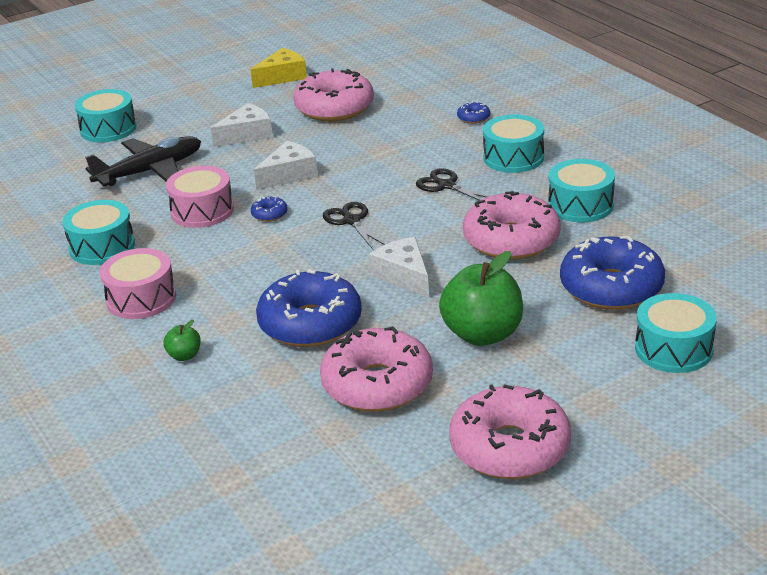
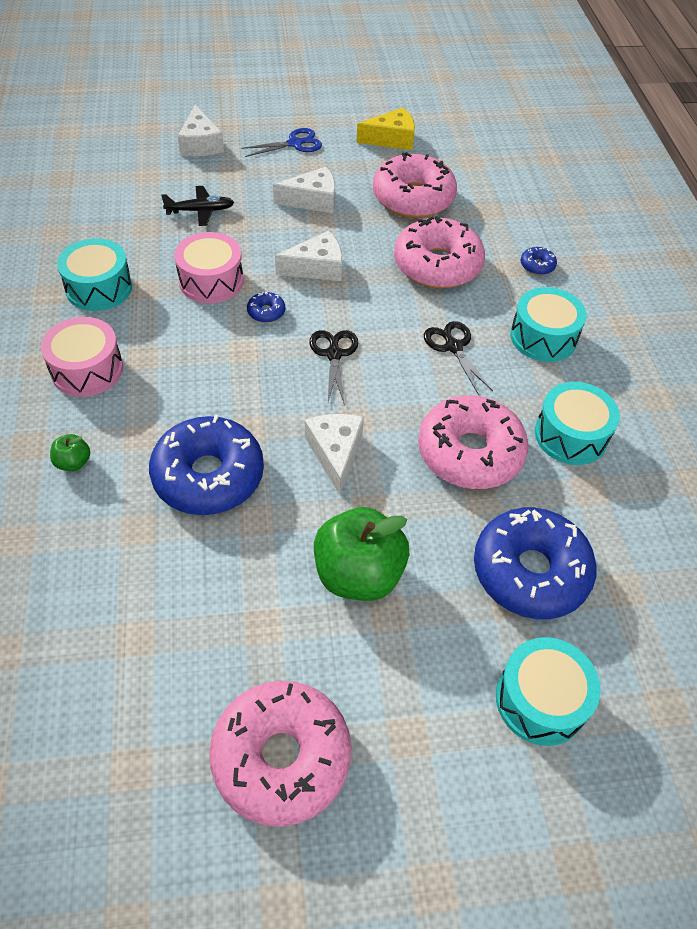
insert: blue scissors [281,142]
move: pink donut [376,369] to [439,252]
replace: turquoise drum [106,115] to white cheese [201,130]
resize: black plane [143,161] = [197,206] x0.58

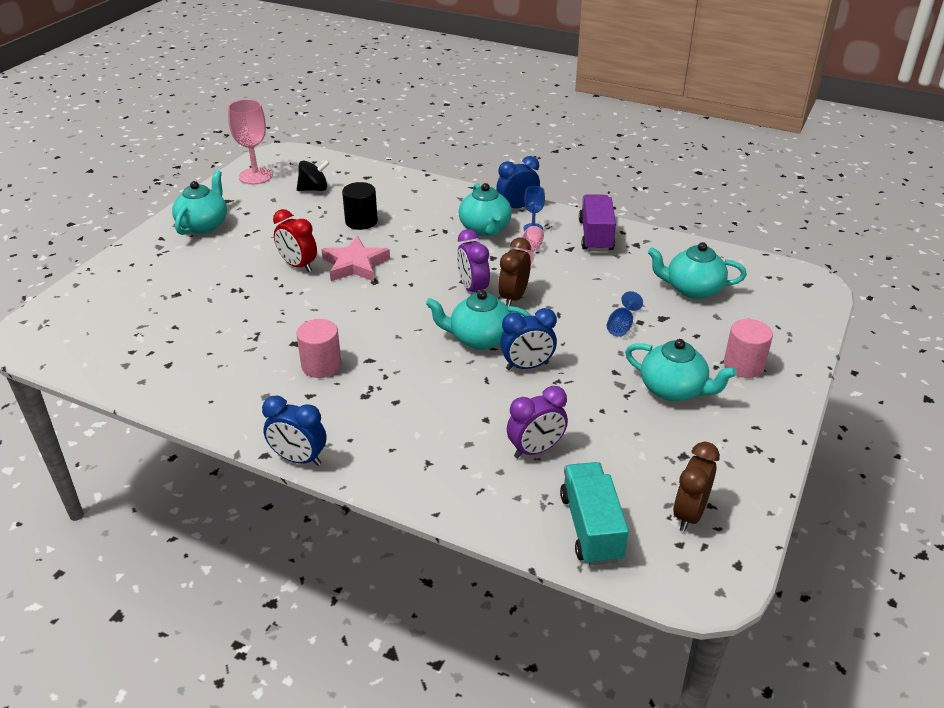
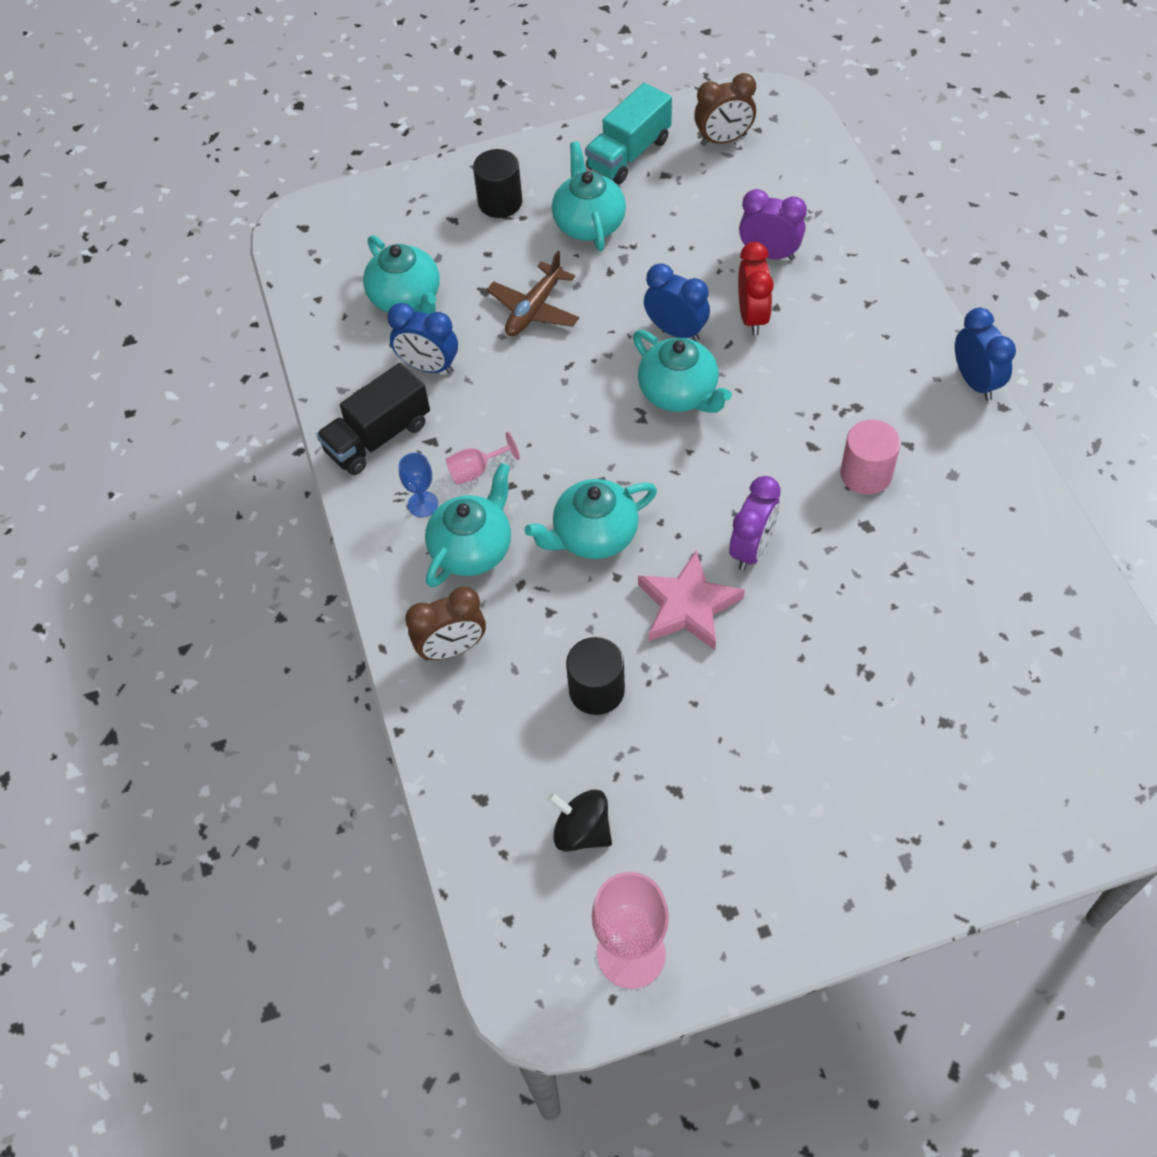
move: turquoise teapot [199,202] to [591,519]; red clock [295,240] to [756,289]; purple clock [473,261] to [755,523]; blue clock [518,182] to [422,338]; brown clock [514,272] to [445,623]; turquoise truck [594,514] to [628,133]
replace: blue goblet [625,314] to brown plane [533,293]
recolor: purple truck [597,223] to black truck [373,419]; pink cylinder [748,348] to black cylinder [498,183]

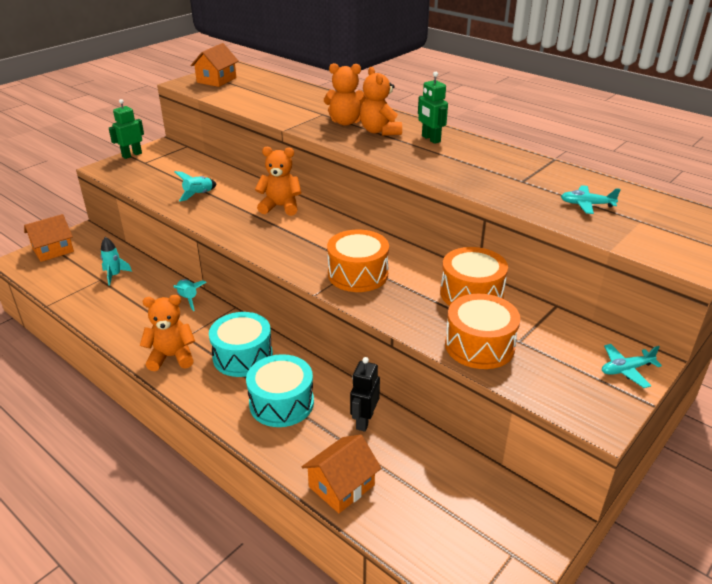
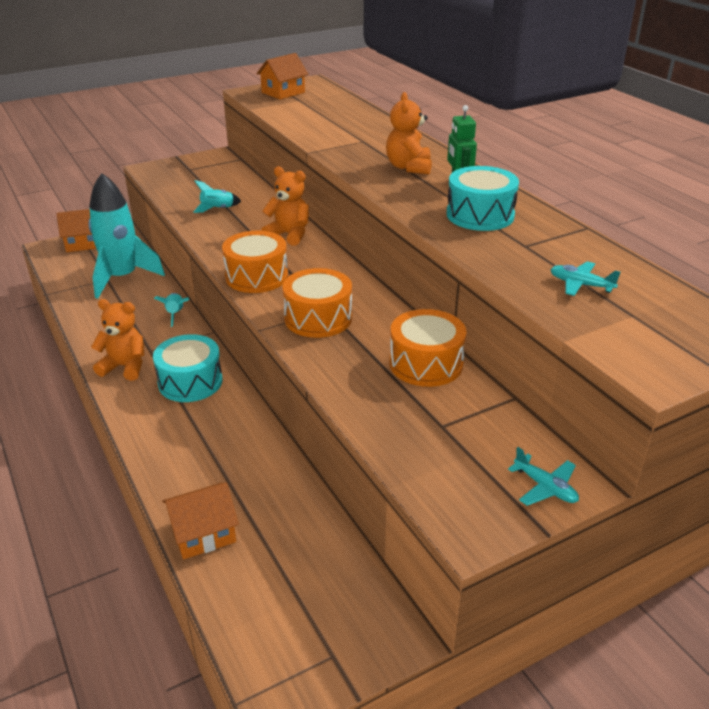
delete: green robot [126,129]; orange teddy bear [345,94]; black robot [365,394]
move: turquoise drum [280,390] to [483,198]; orange drum [482,331] to [255,262]
rotate: turquoise plane [632,366] = [543,476] 135 degrees counterclockwise
resize: turquoise rocket [116,261] = [126,236] x2.37

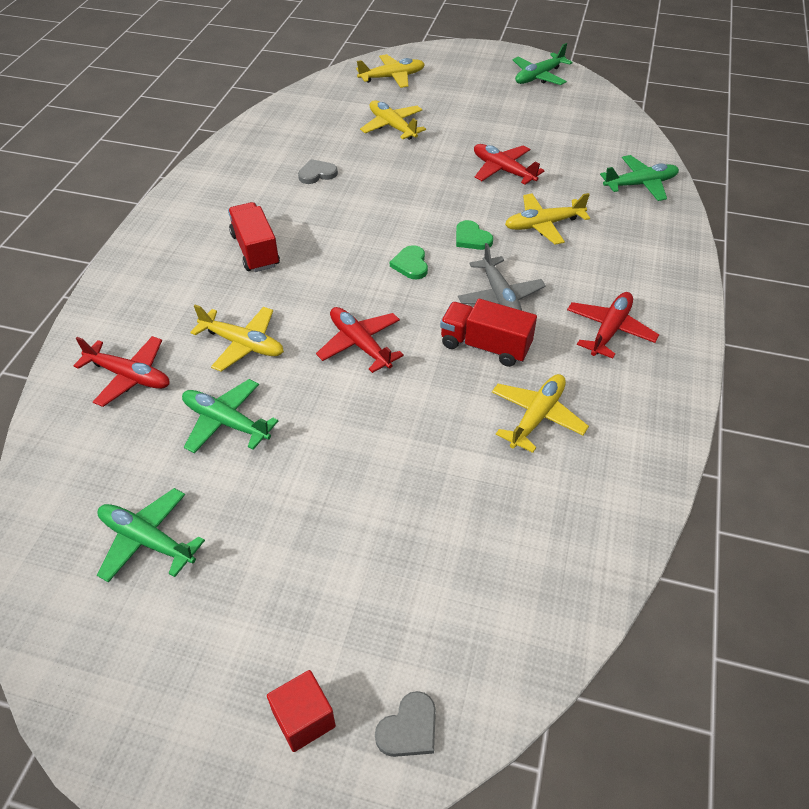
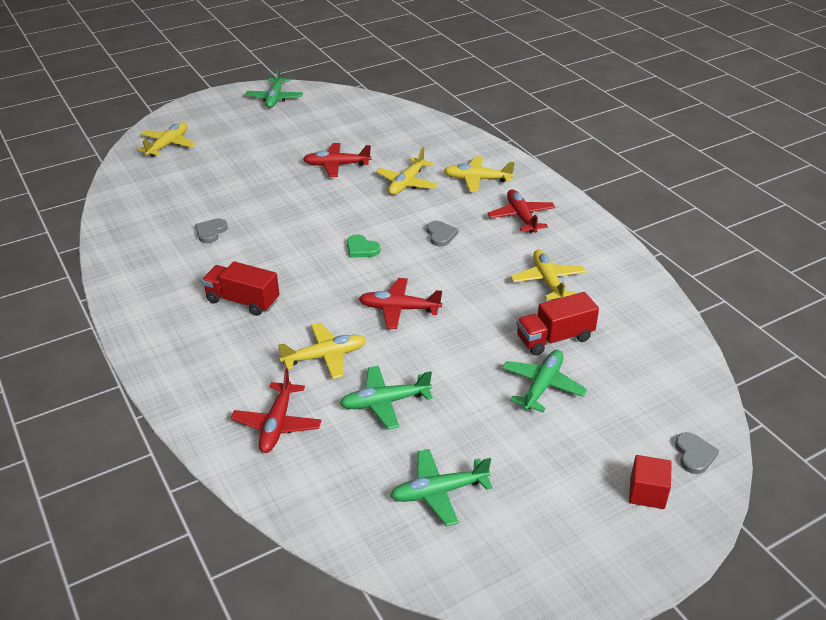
delete: green heart [474,235]
move: yellow plane [393,120] to [479,174]; red truck [488,333] to [558,324]; green plane [639,178] to [544,381]
replace: grey plane [502,277] to grey heart [442,233]
rotate: red plane [121,371] = [276,410] 120 degrees clockwise

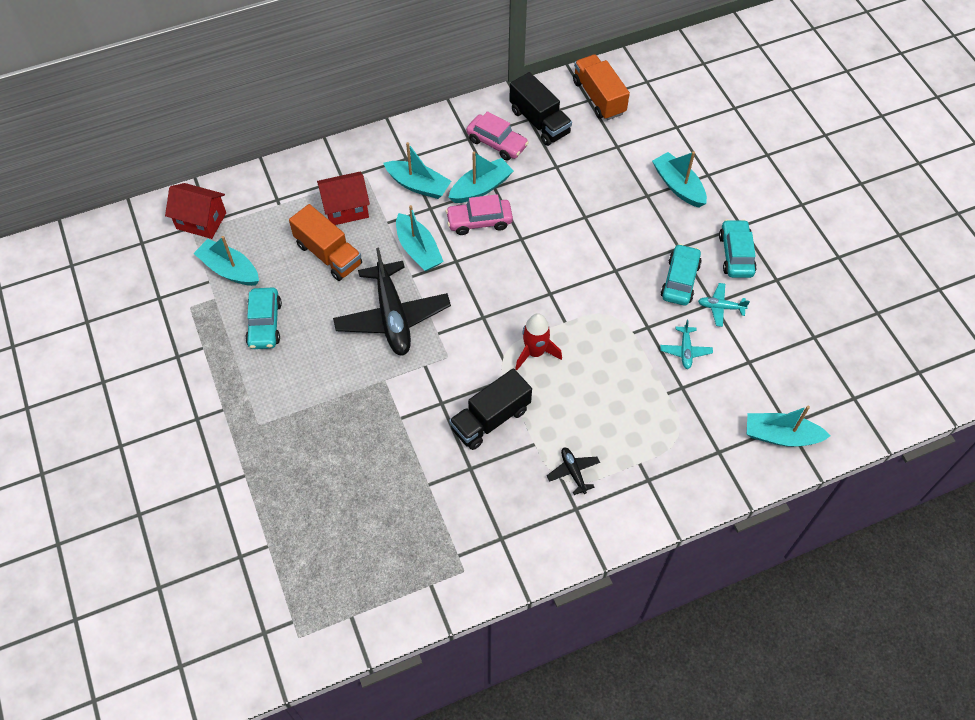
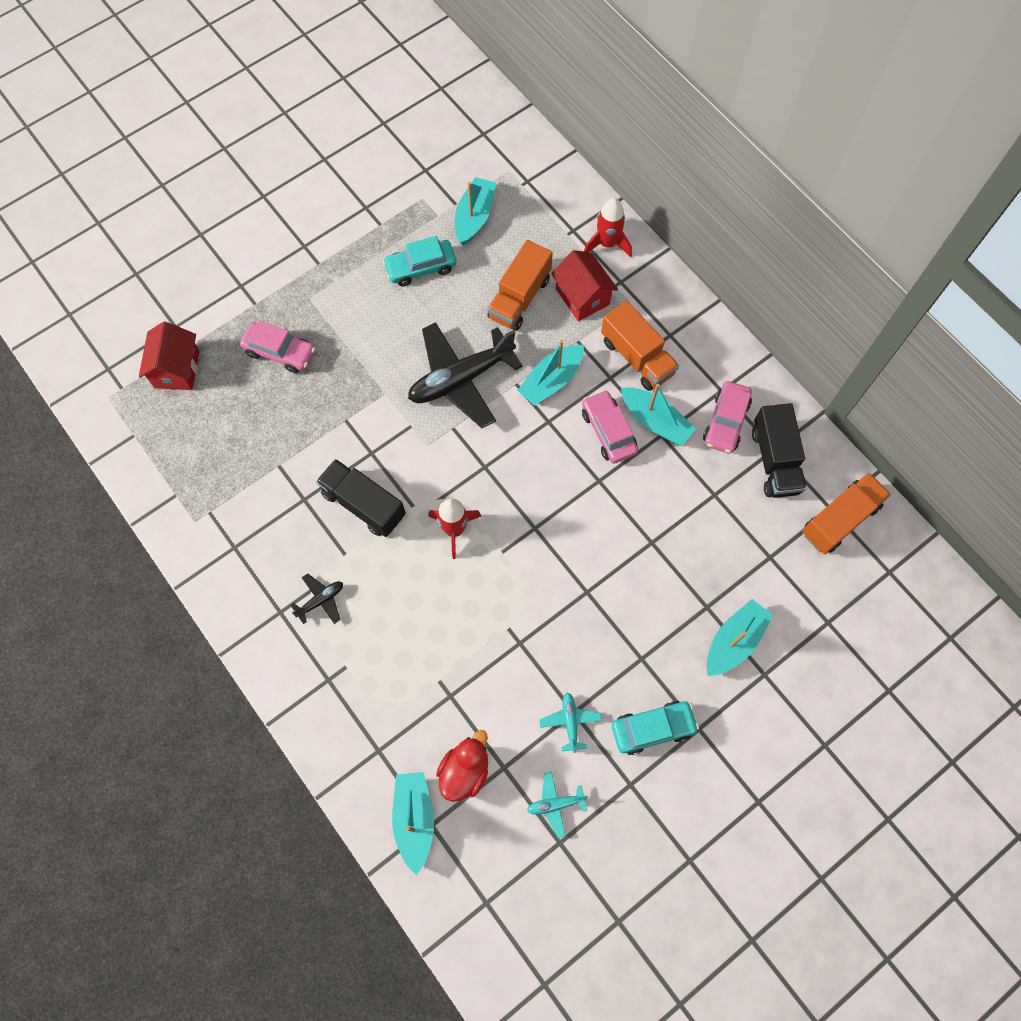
delete: turquoise car [681,275]
insert: pink car [278,346]; red duck [462,766]; red rocket [608,227]
move: red house [195,211] to [169,355]; turquoise plane [686,344] to [557,804]
replace: turquoise boat [417,170] to orange truck [640,346]
rotate: black truck [540,109] = [779,450] 45 degrees counterclockwise

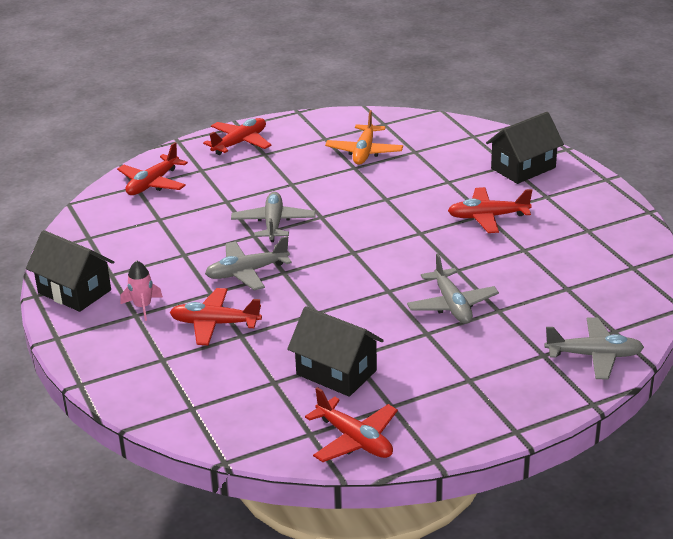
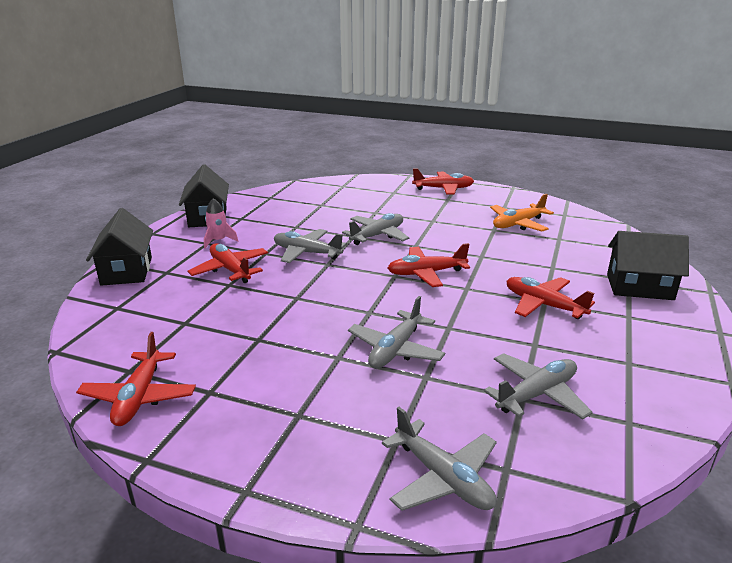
insert: grey plane [538,386]
move: red plane [152,168] to [429,265]; black house [335,351] to [119,247]

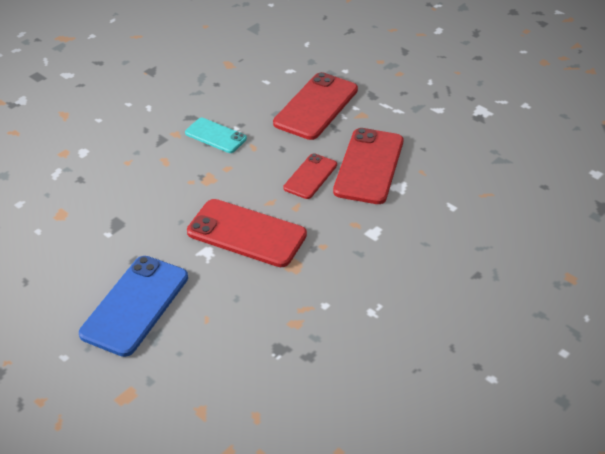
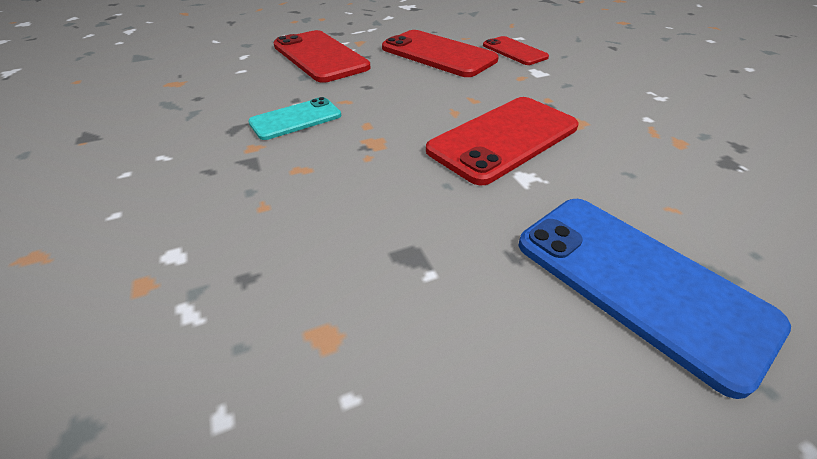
move: red phone [310,176] to [516,50]

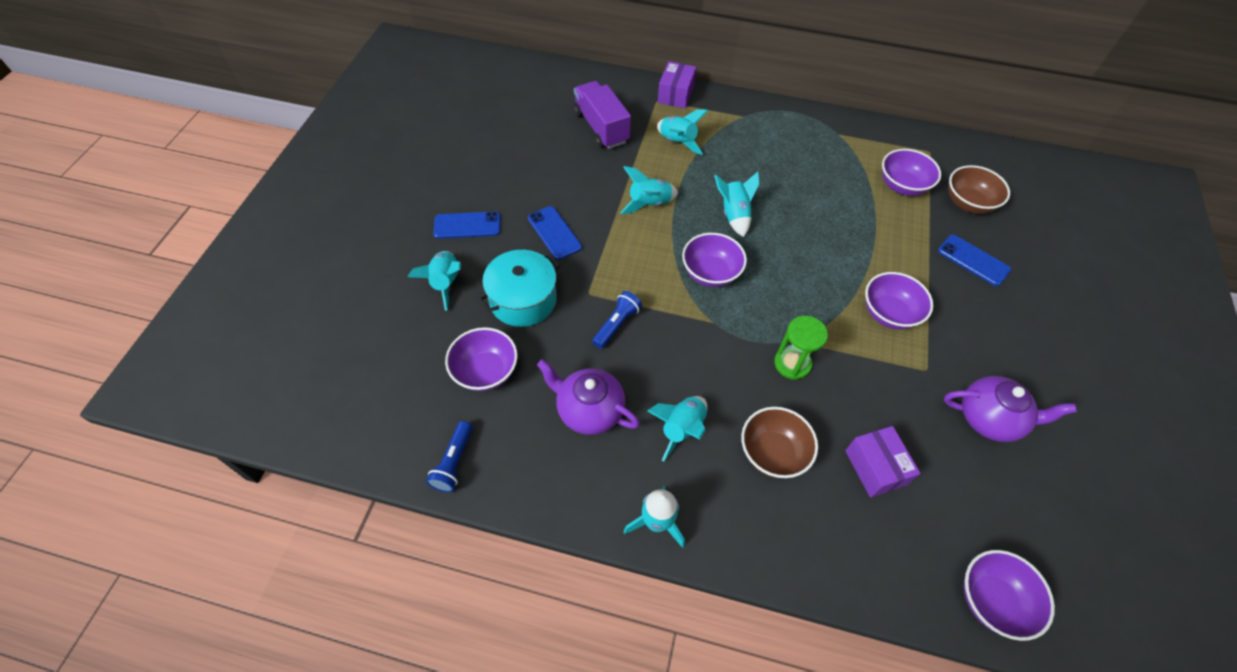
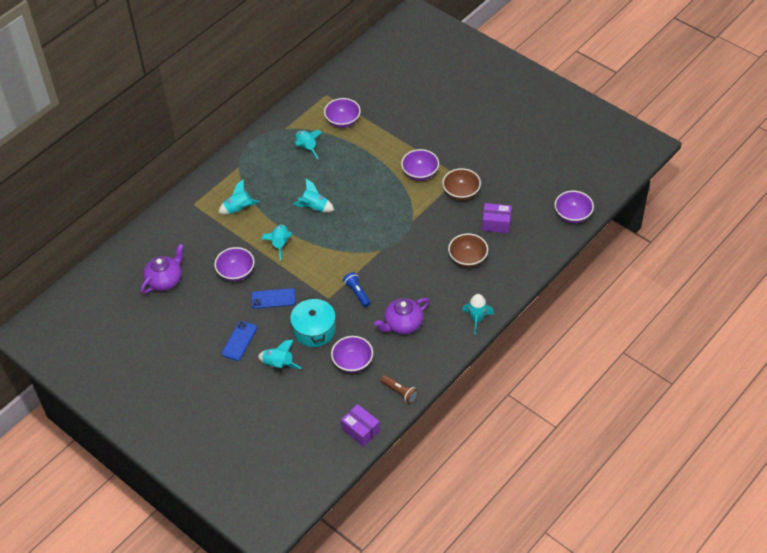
delete: purple truck [602,115]; green hourglass [801,348]; blue phone [974,260]
move: turquoise rocket [677,429] to [308,145]; purple box [677,85] to [360,425]; purple bowl [714,260] to [234,264]; purple teapot [1010,409] to [162,268]; brown bowl [979,189] to [461,184]
recolor: blue flashlight [449,456] to brown flashlight [399,389]

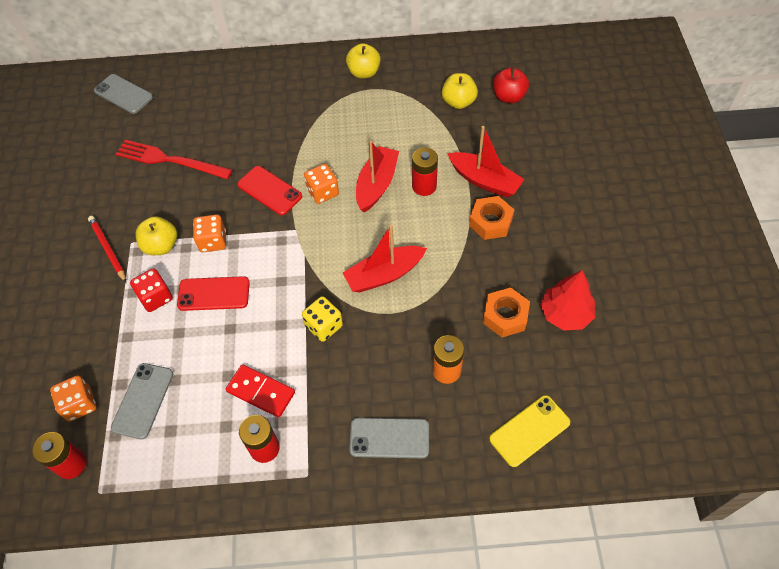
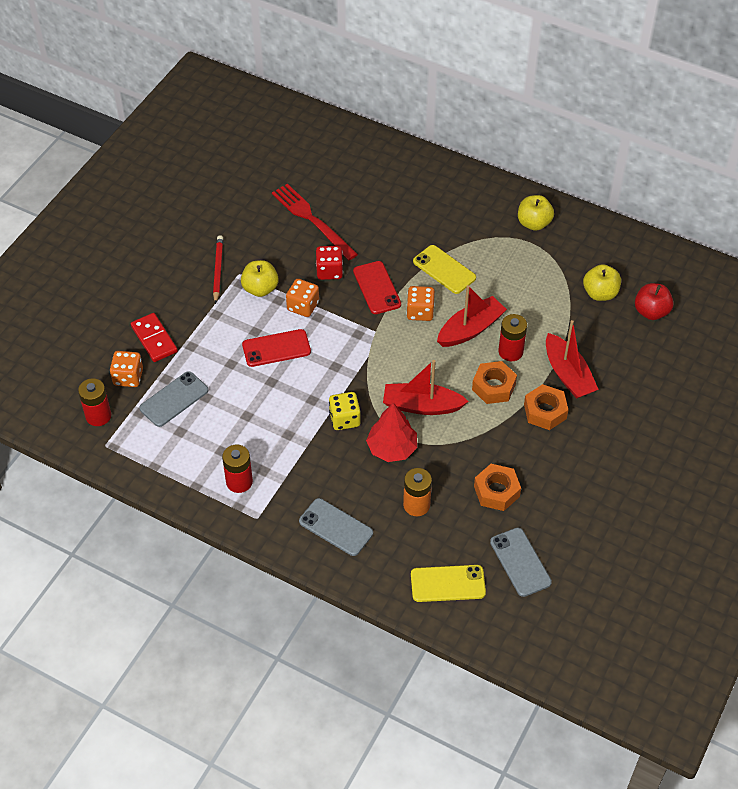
insert: yellow phone [444,269]; orange nut [494,382]
move: grey phone [123,94] to [521,562]; red dice [151,290] to [329,263]; red domino [260,391] to [154,337]; red tree [567,300] to [391,432]
rotate: red phone [213,293] = [276,348] 45 degrees counterclockwise

